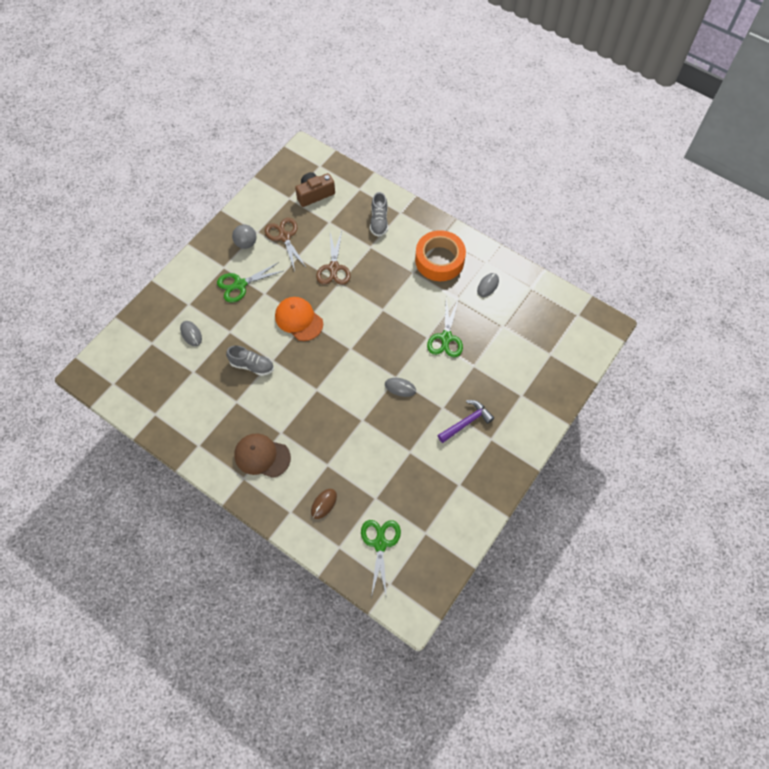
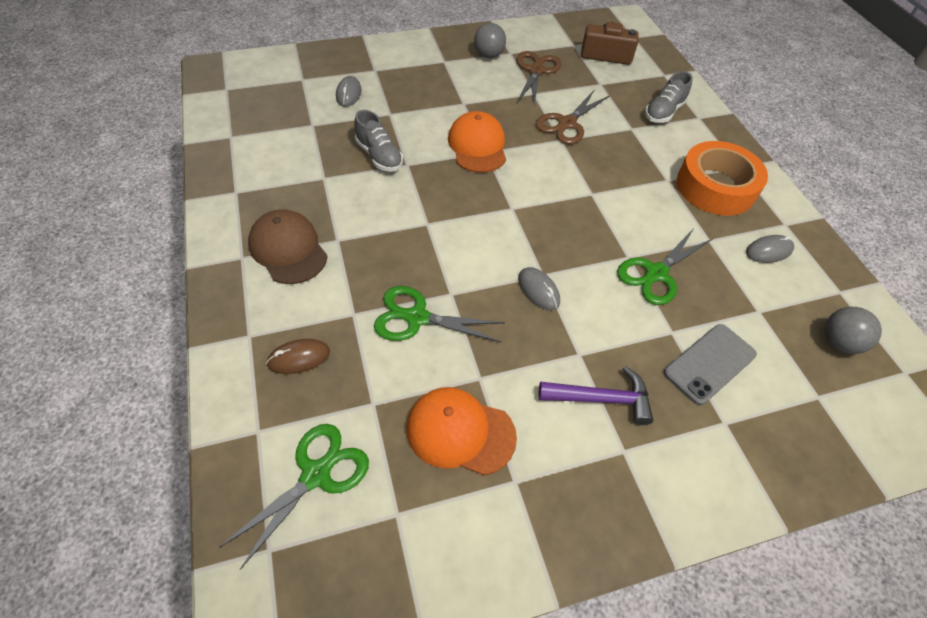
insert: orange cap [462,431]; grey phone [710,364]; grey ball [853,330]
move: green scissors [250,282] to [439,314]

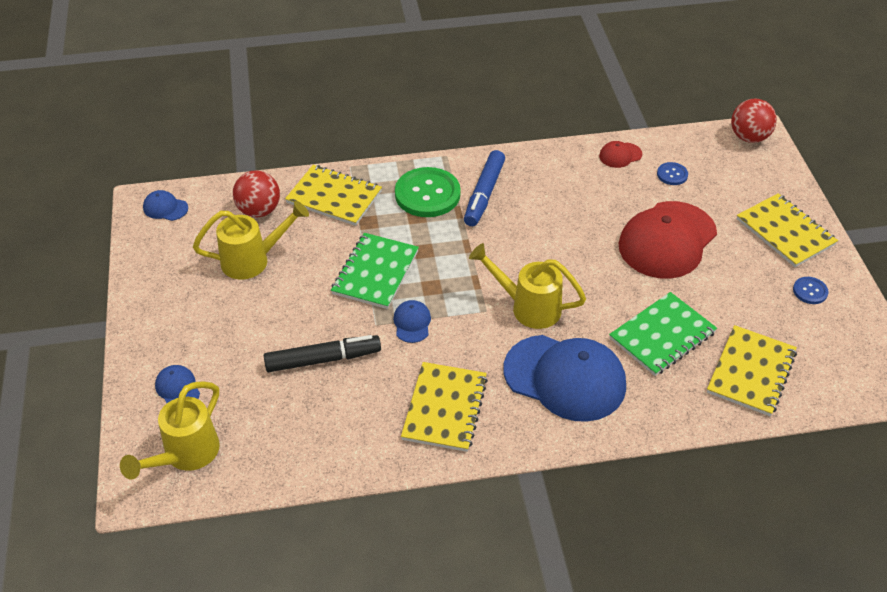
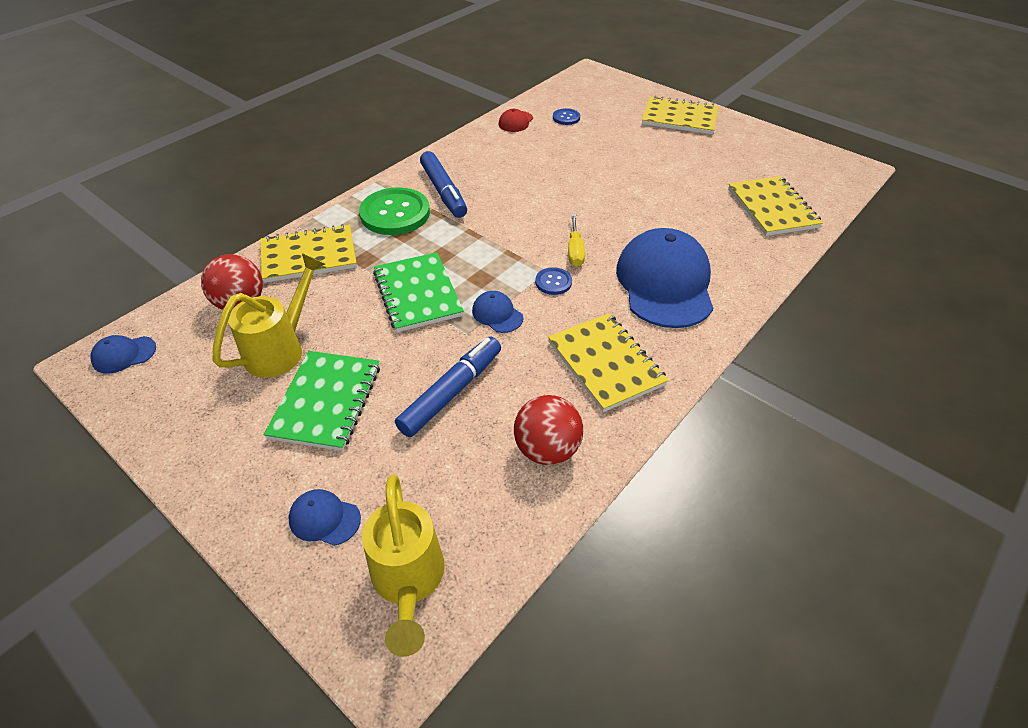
delete: red cap [667,240]
move: green notebook [663,334] to [322,401]; red ball [754,121] to [548,430]; blue button [811,290] to [553,281]
replace: yellow watering can [527,286] to yellow screwdriver [576,240]
recolor: black marker [322,353] to blue marker [448,387]
rotate: blue cap [565,378] = [664,278] 75 degrees counterclockwise

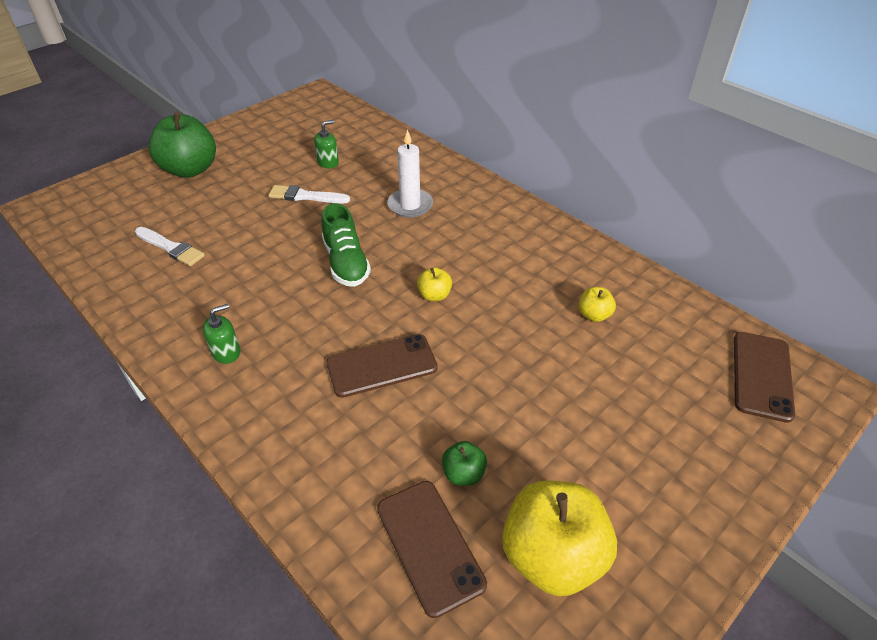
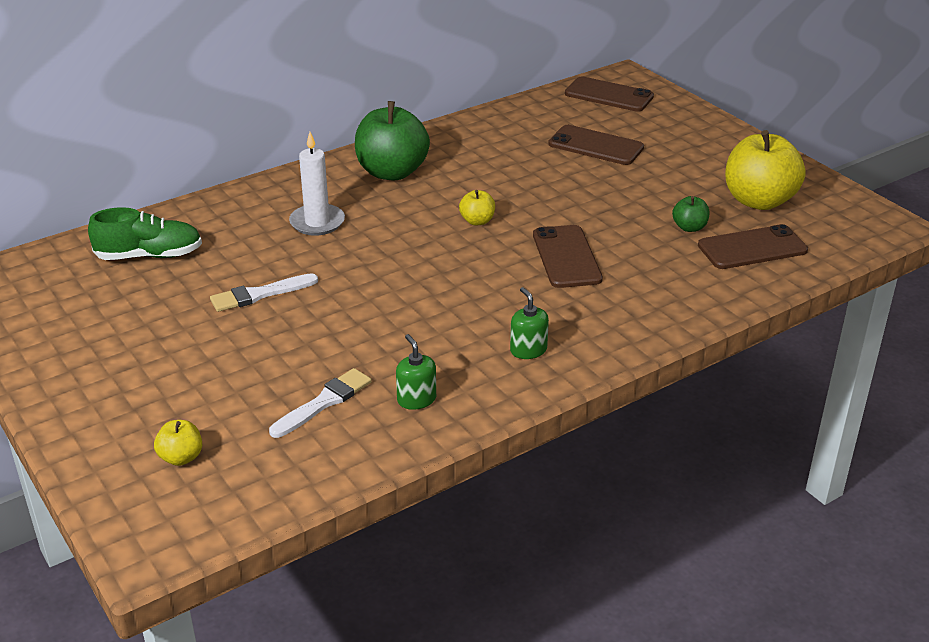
insert: brown phone [596,145]
move: green apple [182,145] to [392,140]; green soap dispenser [326,144] to [416,372]; green shoe [346,245] to [145,233]; yellow apple [597,304] to [178,443]
rotate: white brush [309,194] = [264,292] 45 degrees clockwise

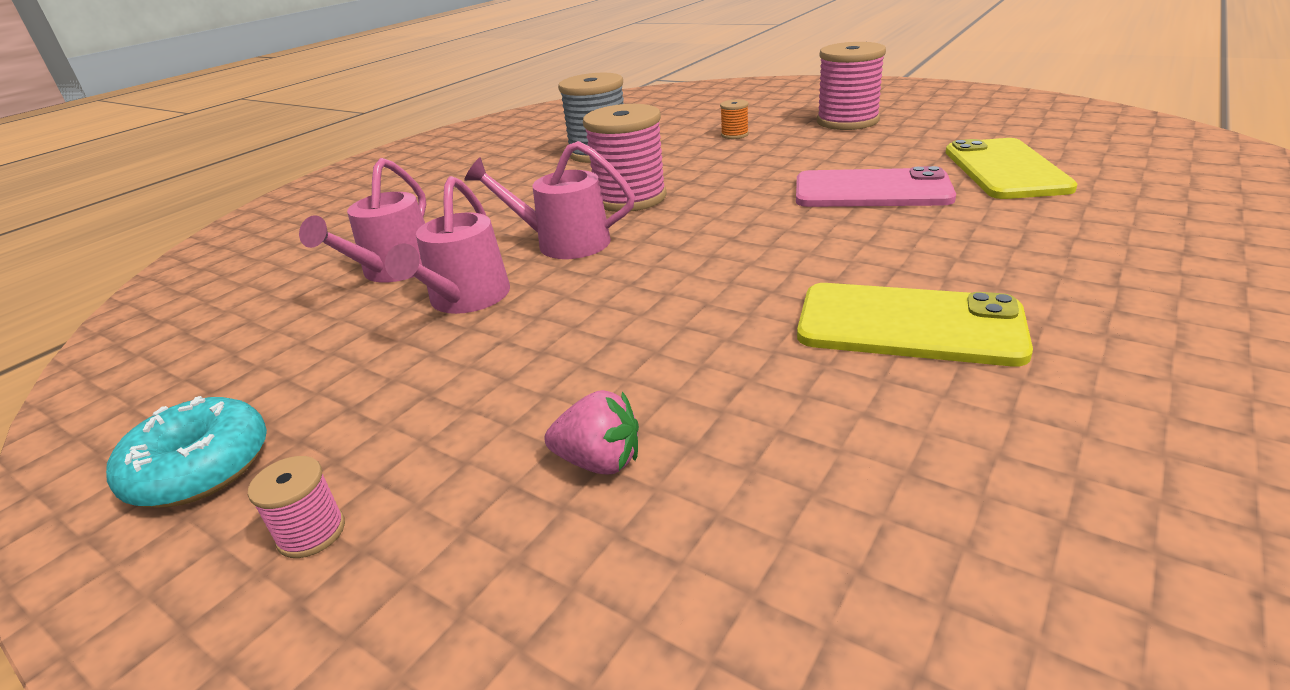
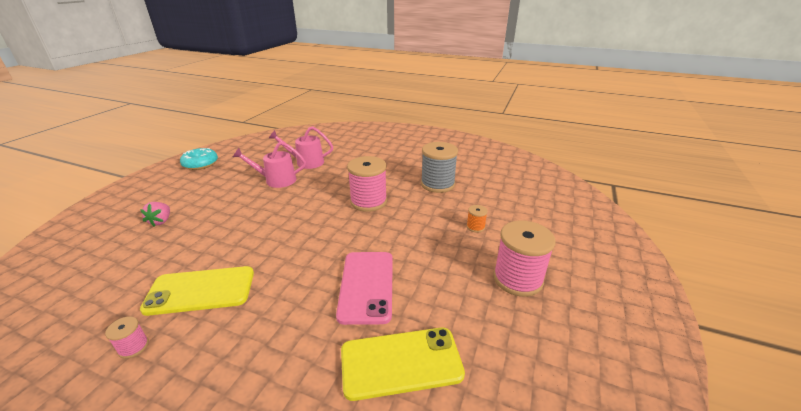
delete: pink watering can [549,200]
move: pink spool [296,507] to [127,337]
rotate: yellow phone [915,324] = [197,291] 75 degrees clockwise

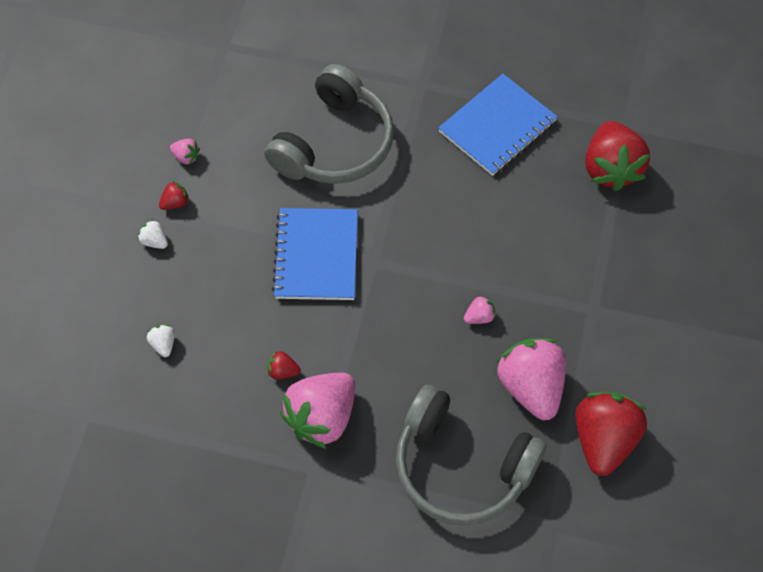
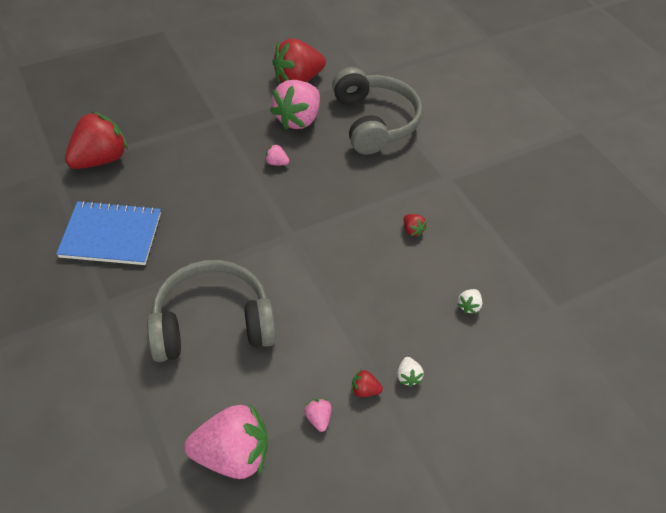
delete: blue notebook [315,254]
move: pink strawberry [317,411] to [226,441]

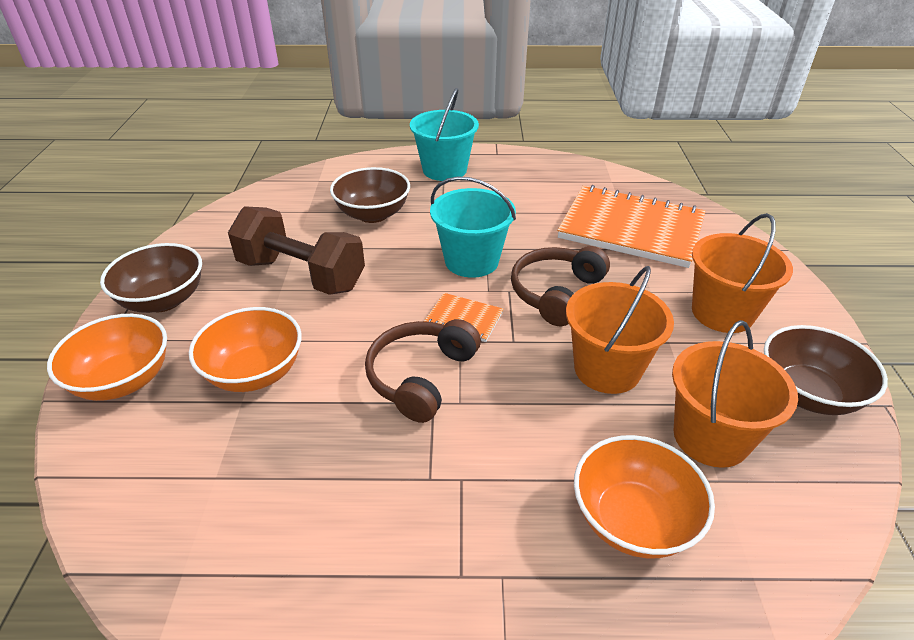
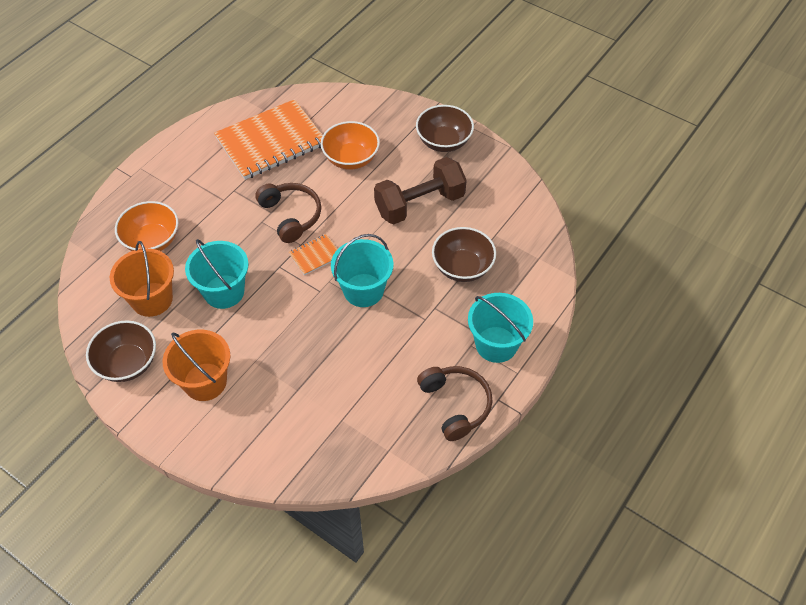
delete: orange bowl [107,357]
move: brown headphones [560,286] to [454,403]; orange notebook [631,226] to [268,139]
recolor: orange bucket [620,330] to turquoise bucket [216,274]

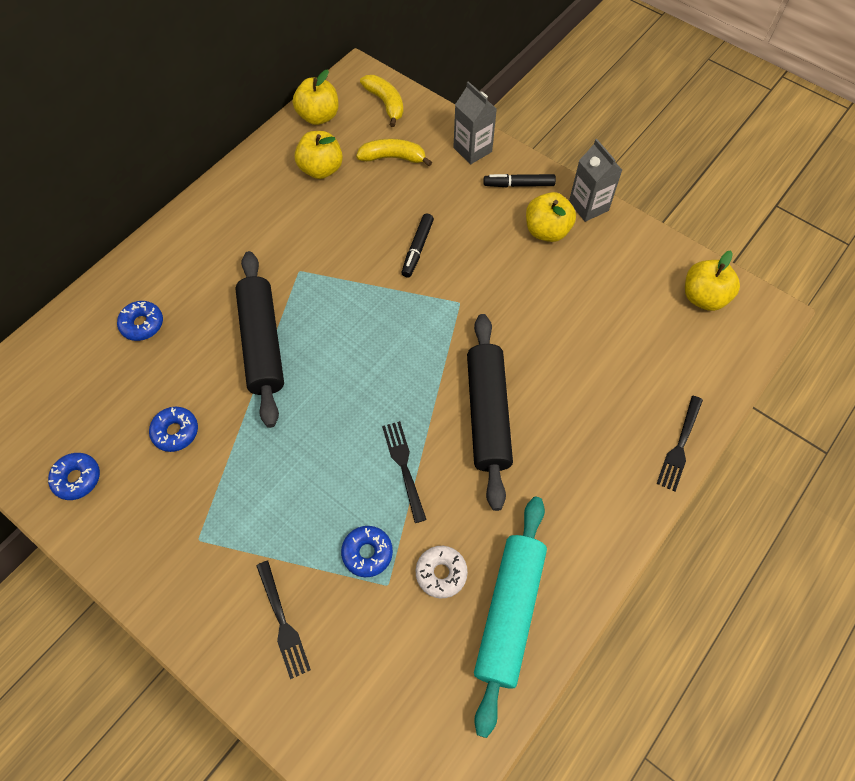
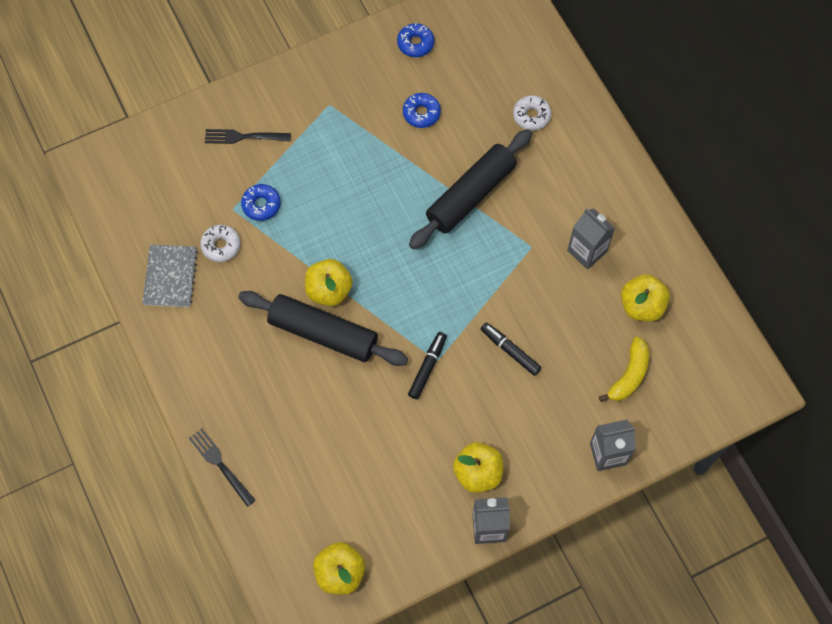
delete: yellow banana [381,101]; black fork [404,472]
insert: grey carton [591,239]
move: yellow apple [315,97] to [329,282]; black marker [519,180] to [427,365]
replace: turquoise rolling pin [510,617] to grey notebook [170,276]
recolor: blue donut [140,321] to white donut [532,113]
rotate: black rolling pin [259,339] = [470,189] 60 degrees counterclockwise

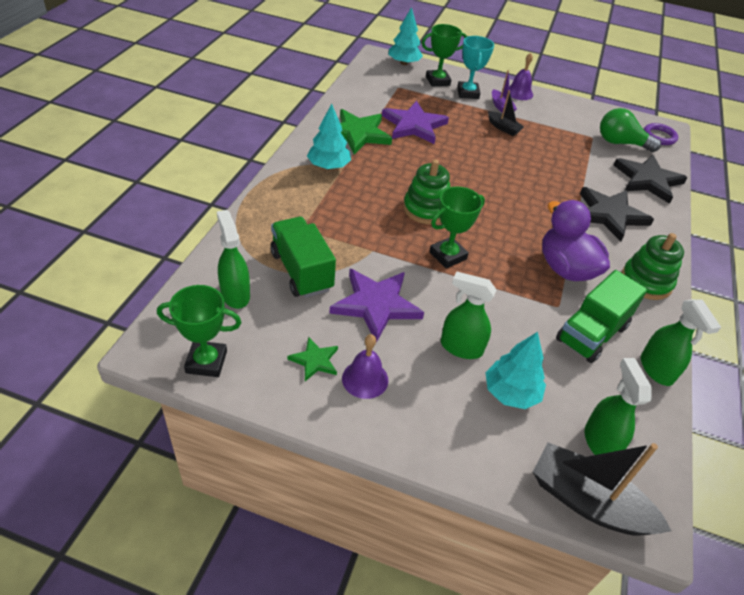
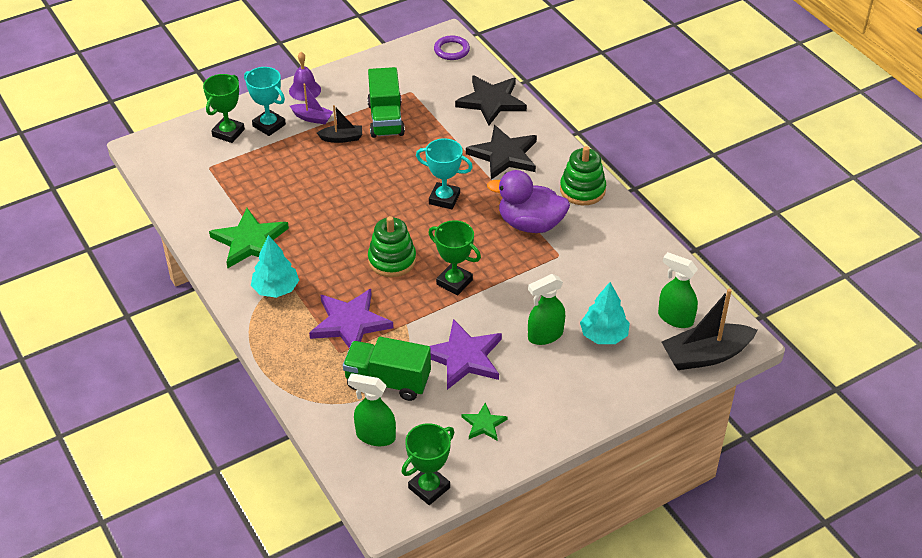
delete: purple bell [365,366]; turquoise tree [405,36]; green light bulb [630,130]; green spray bottle [681,342]
insert: turquoise trophy [444,173]
move: purple star [415,122] to [351,318]; green truck [601,316] to [386,102]
rotate: green trophy [457,227] = [454,257] 60 degrees counterclockwise

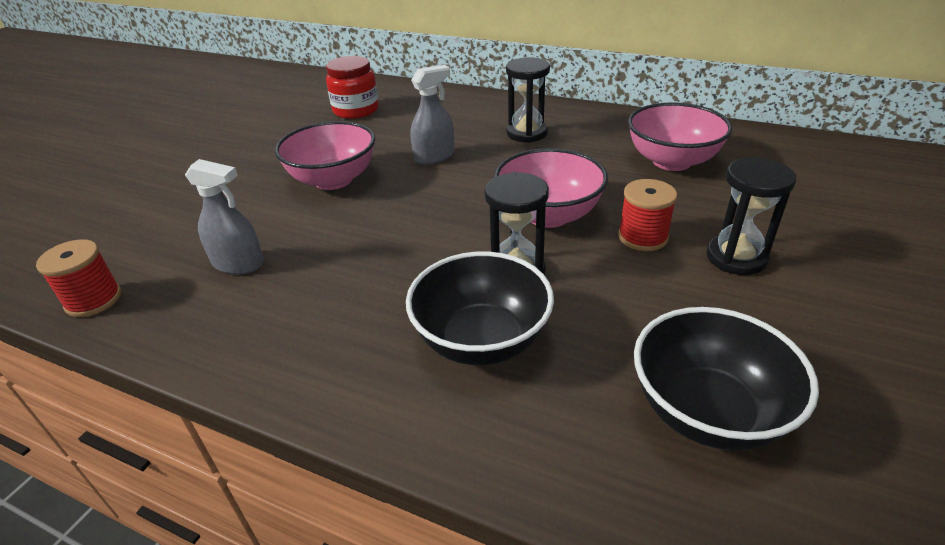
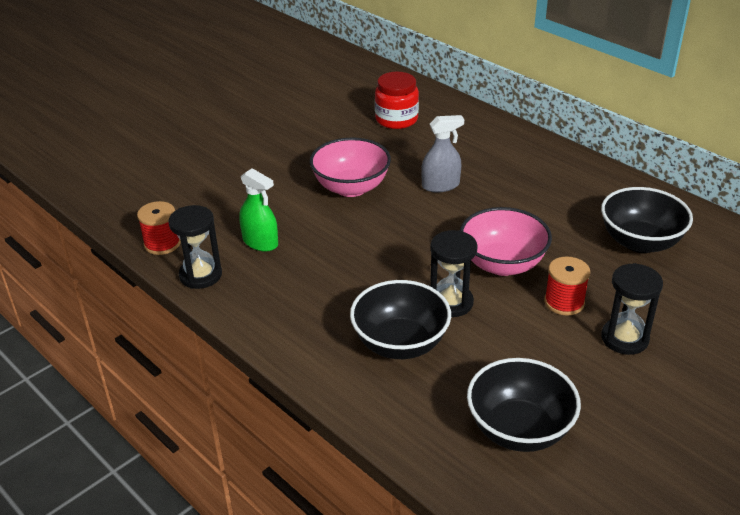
move: black hourglass [528,100] to [195,247]
recolor: grey spray bottle [224,216] to green spray bottle [258,210]; pink bowl [680,136] to black bowl [647,220]

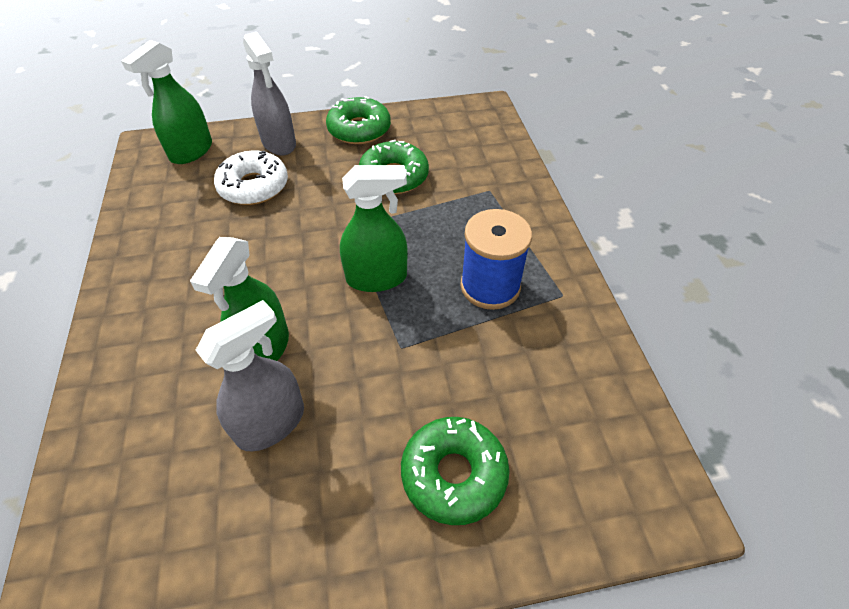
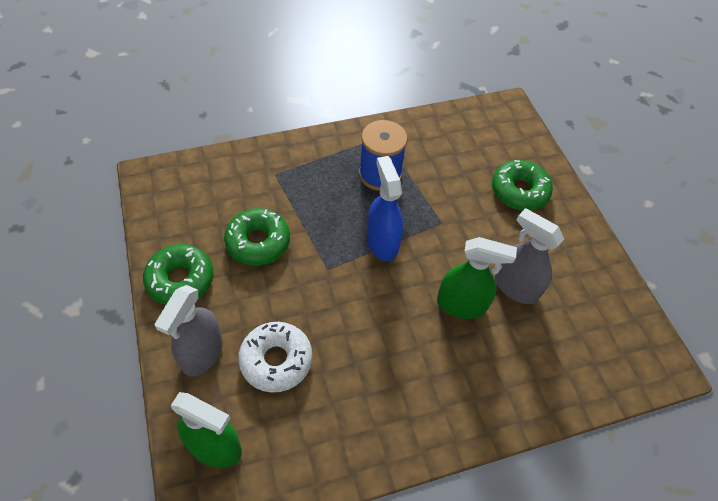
recolor: green spray bottle [374,228] to blue spray bottle [385,208]
rotate: grey spray bottle [269,94] = [189,331] 150 degrees clockwise

